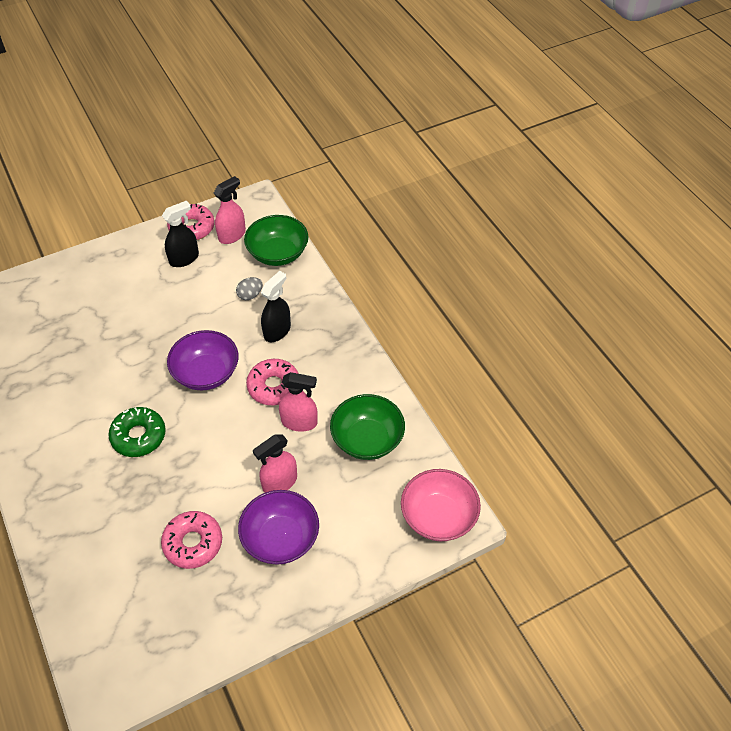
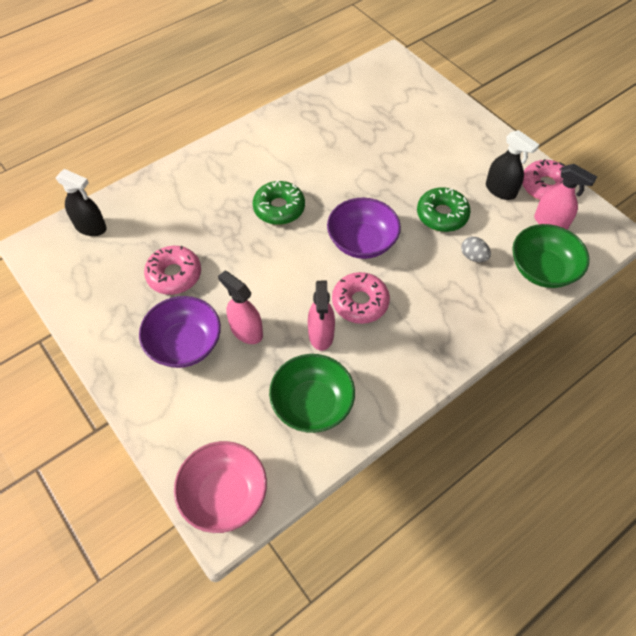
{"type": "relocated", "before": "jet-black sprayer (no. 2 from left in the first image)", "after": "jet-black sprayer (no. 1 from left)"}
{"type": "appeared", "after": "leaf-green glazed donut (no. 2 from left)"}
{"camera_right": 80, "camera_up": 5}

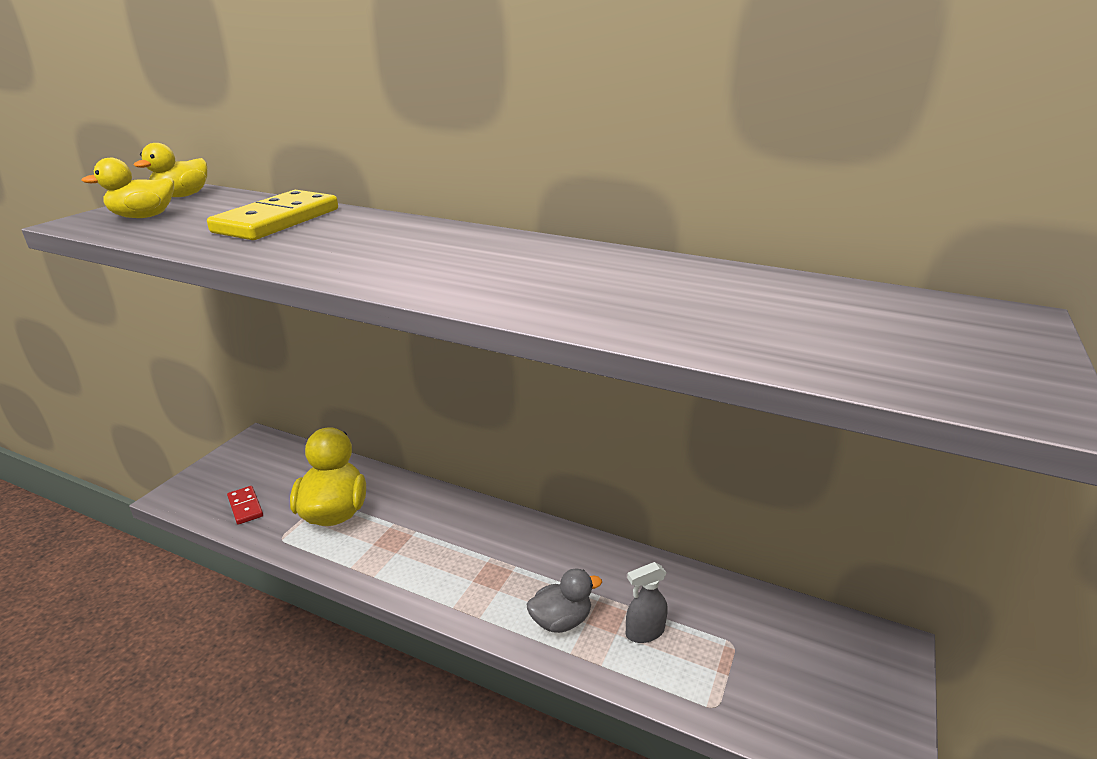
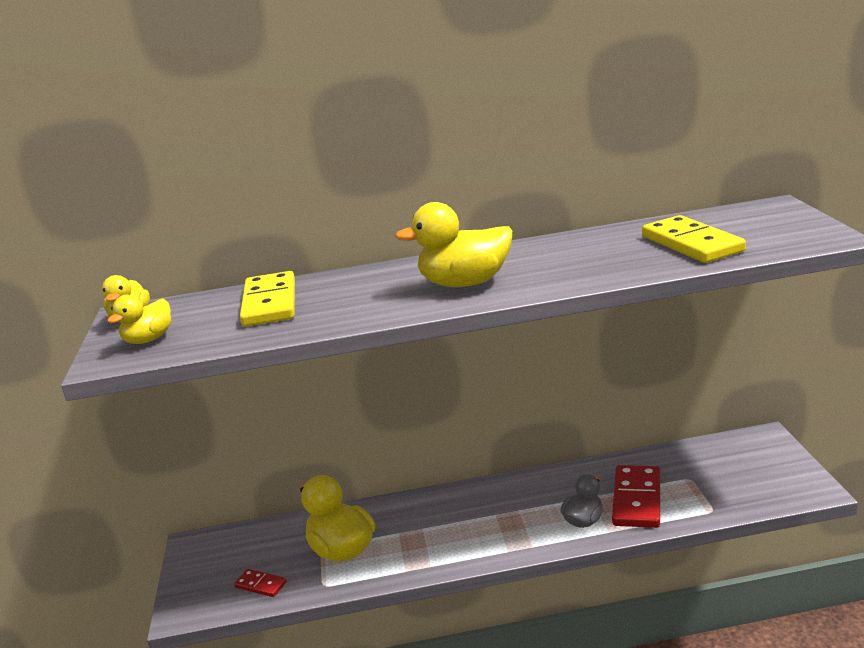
{"type": "exchanged", "before": "grey sprayer", "after": "scarlet domino piece (no. 2 from left)"}
{"type": "appeared", "after": "golden duck (no. 4 from left)"}
{"type": "appeared", "after": "golden domino piece (no. 2 from left)"}
{"camera_right": -30, "camera_up": -5}

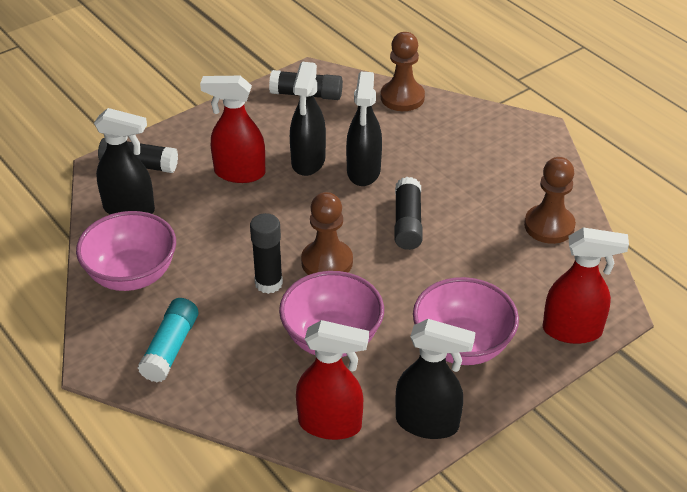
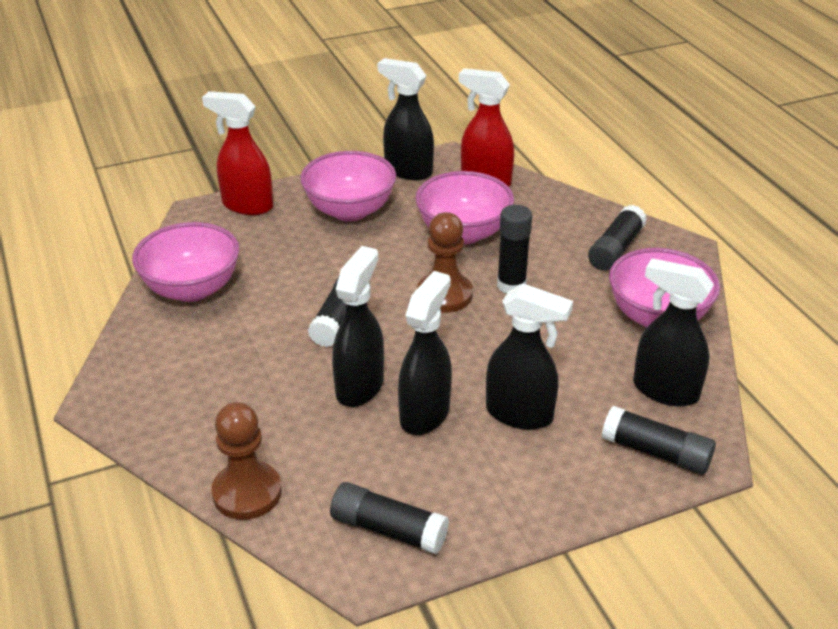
{"type": "colour", "before": "scarlet sprayer (no. 1 from left)", "after": "jet-black sprayer (no. 4 from left)"}
{"type": "exchanged", "before": "brown game pawn (no. 3 from left)", "after": "rose-pink bowl (no. 1 from left)"}
{"type": "colour", "before": "turquoise glue stick", "after": "jet-black glue stick (no. 4 from left)"}
{"camera_right": -165, "camera_up": -5}

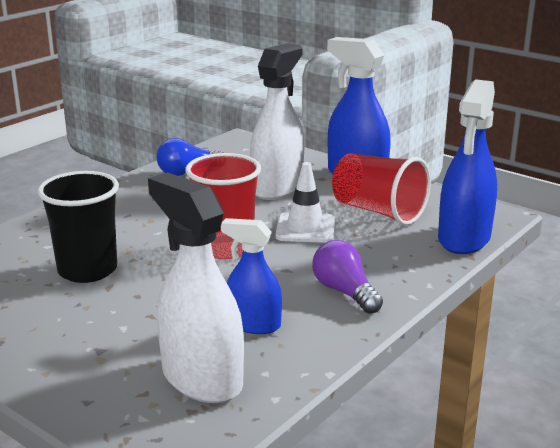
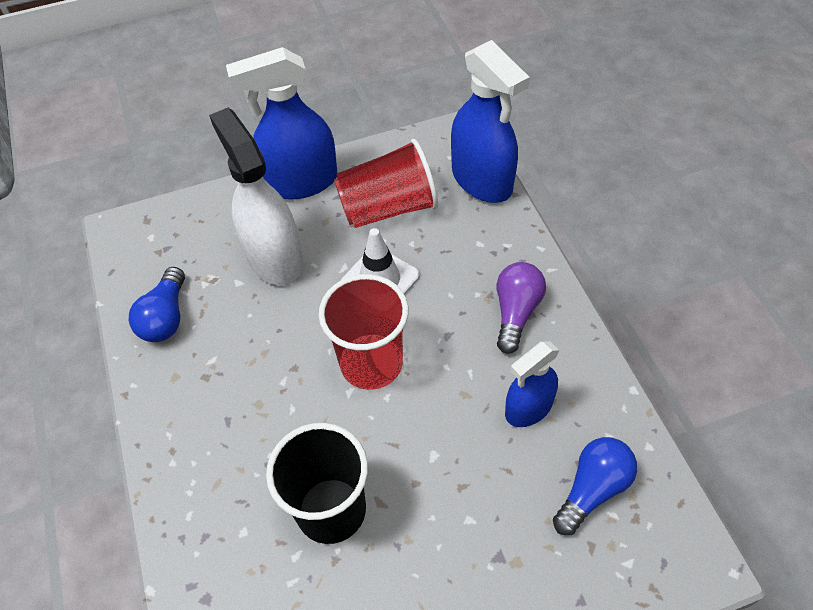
{"type": "exchanged", "before": "white sprayer (no. 1 from left)", "after": "royal blue lightbulb (no. 2 from left)"}
{"type": "spun", "before": "purple lightbulb", "turn": 105}
{"camera_right": -55, "camera_up": 30}

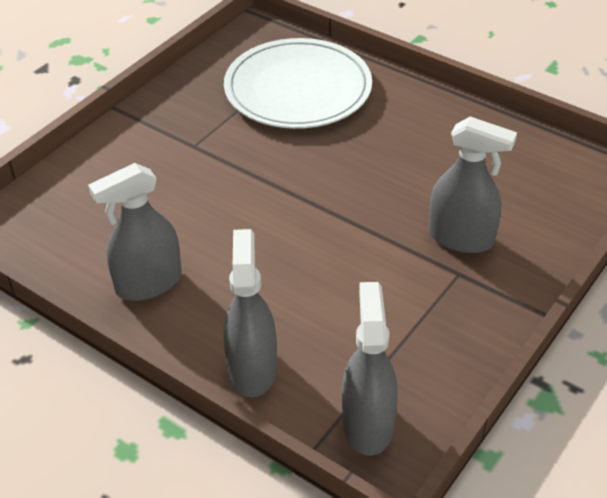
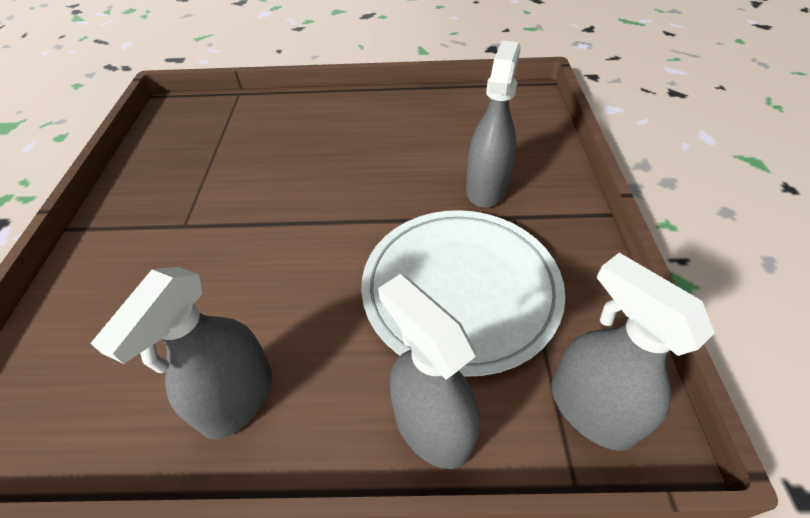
{"type": "relocated", "before": "white flat dish"}
{"type": "spun", "before": "grey sprayer (no. 4 from left in the first image)", "turn": -60}
{"camera_right": -35, "camera_up": 5}

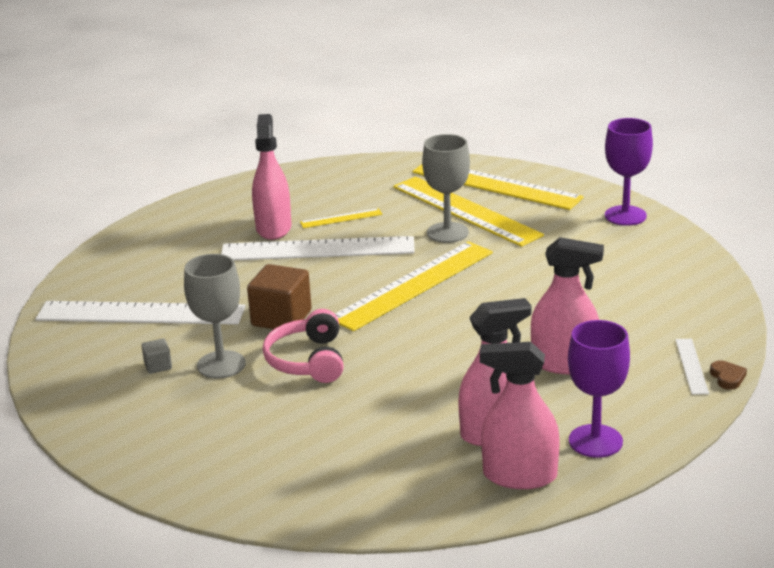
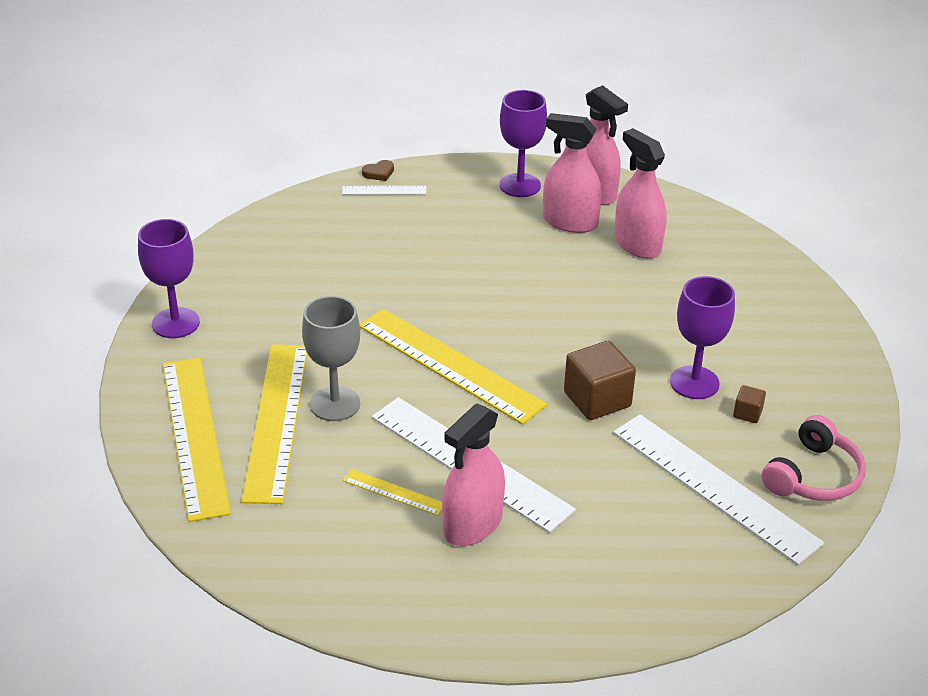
{"type": "relocated", "before": "rose-pink sprayer (no. 4 from left)"}
{"type": "spun", "before": "golden measuring stick (no. 2 from left in the first image)", "turn": 45}
{"type": "colour", "before": "grey wine glass (no. 1 from left)", "after": "purple wine glass (no. 3 from left)"}
{"type": "relocated", "before": "rose-pink headset"}
{"type": "colour", "before": "grey solid cube", "after": "brown solid cube (no. 2 from left)"}
{"type": "spun", "before": "white measuring stick (no. 3 from left in the first image)", "turn": 45}
{"type": "spun", "before": "brown heart", "turn": -150}
{"camera_right": -140, "camera_up": 10}

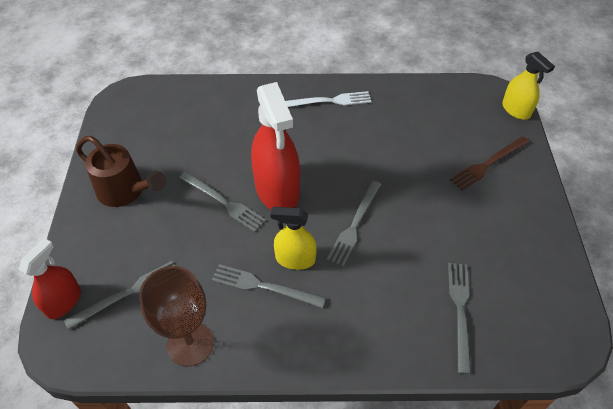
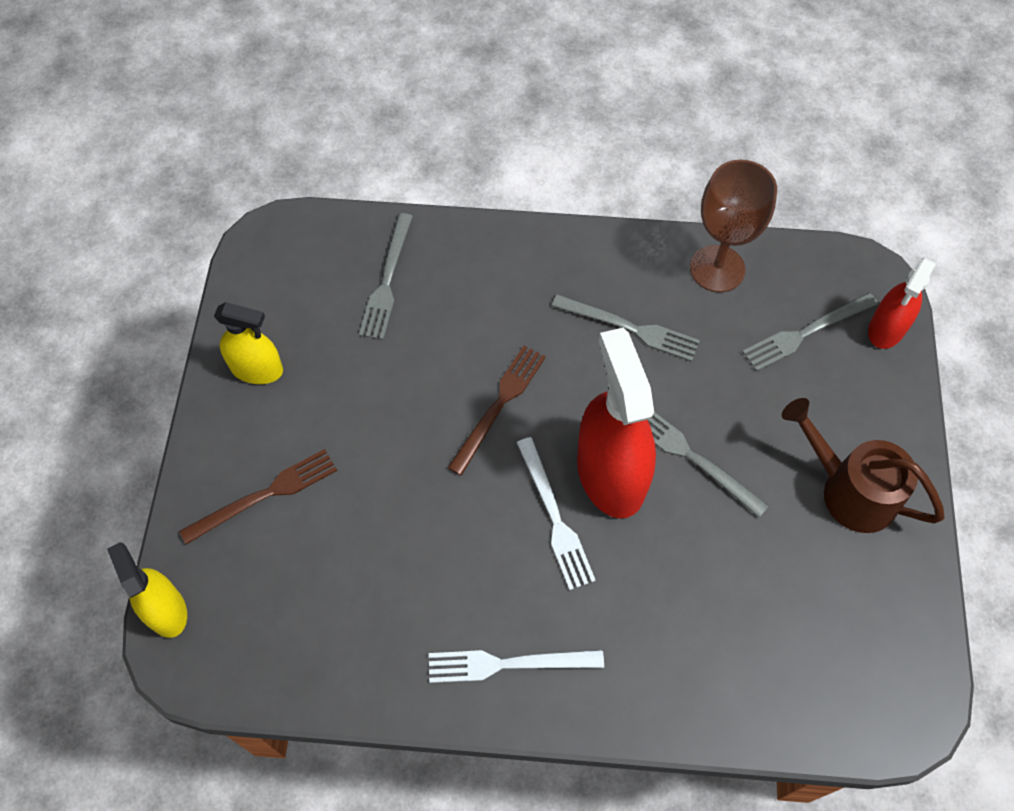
{"type": "colour", "before": "grey table fork (no. 4 from left)", "after": "brown table fork (no. 2 from left)"}
{"type": "relocated", "before": "golden sprayer (no. 1 from left in the first image)", "after": "golden sprayer (no. 2 from left)"}
{"type": "appeared", "after": "white table fork (no. 2 from left)"}
{"camera_right": -175, "camera_up": 10}

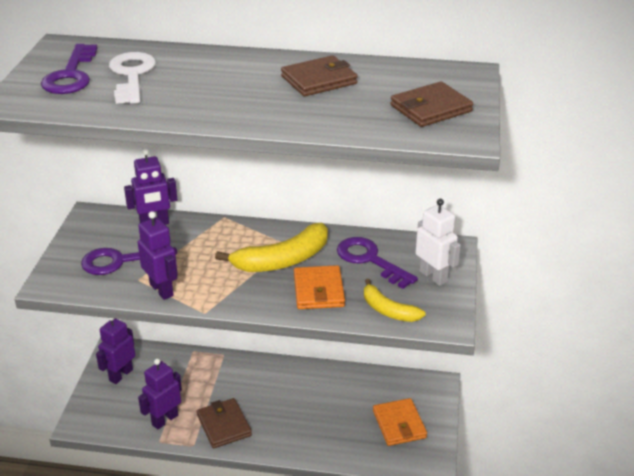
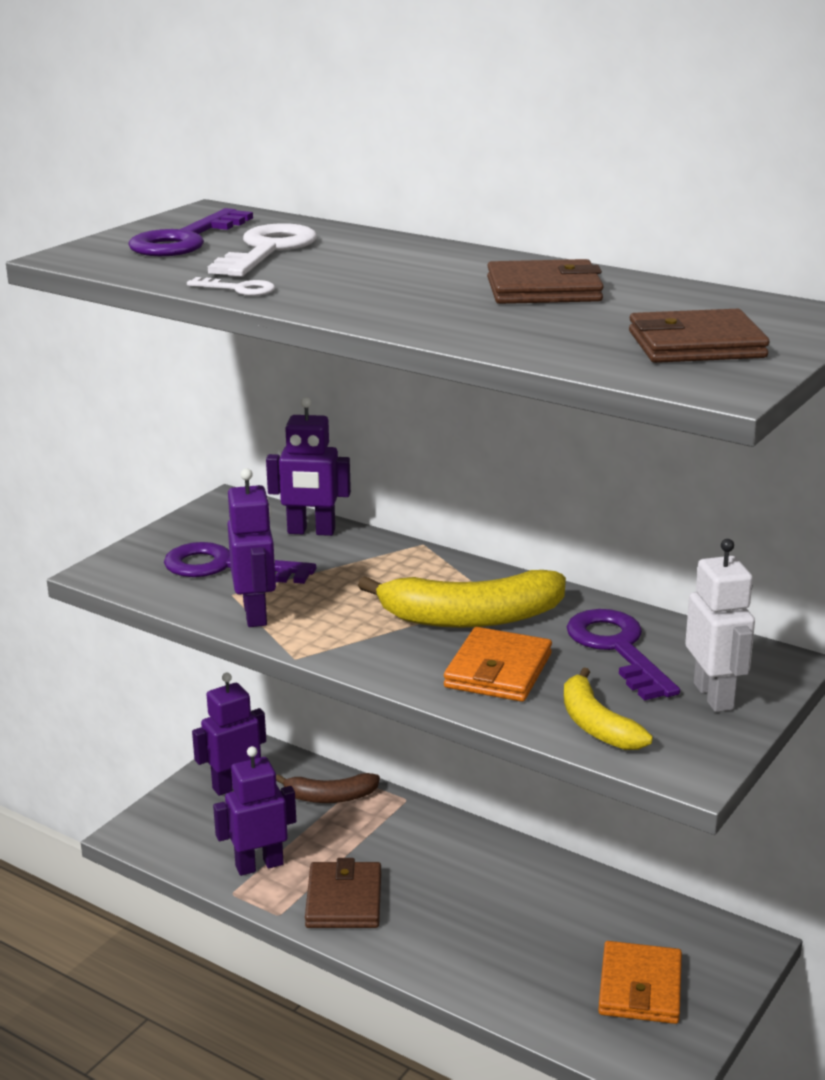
{"type": "appeared", "after": "white latchkey (no. 1 from left)"}
{"type": "appeared", "after": "brown toy banana"}
{"camera_right": 25, "camera_up": -10}

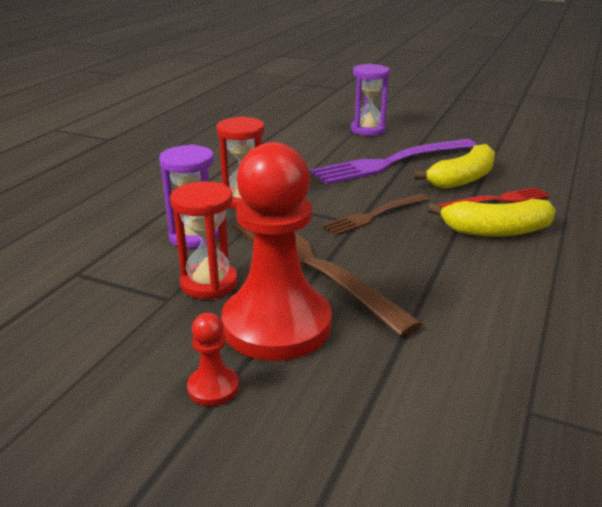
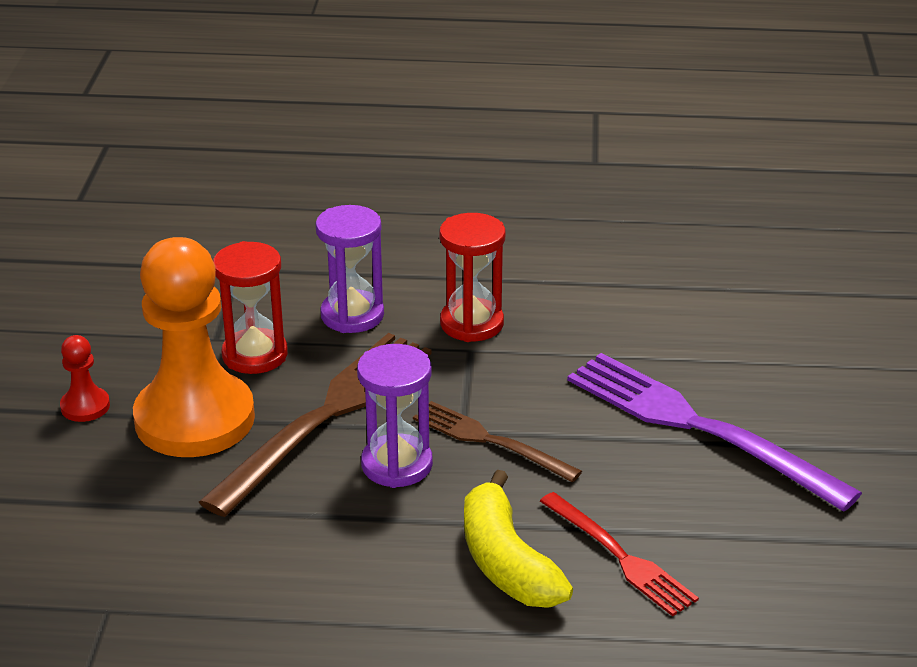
{"type": "relocated", "before": "purple sand timer (no. 2 from left)"}
{"type": "colour", "before": "scarlet game pawn (no. 2 from left)", "after": "orange-coloured game pawn"}
{"type": "missing", "before": "golden toy banana (no. 1 from left)"}
{"camera_right": 70, "camera_up": 5}

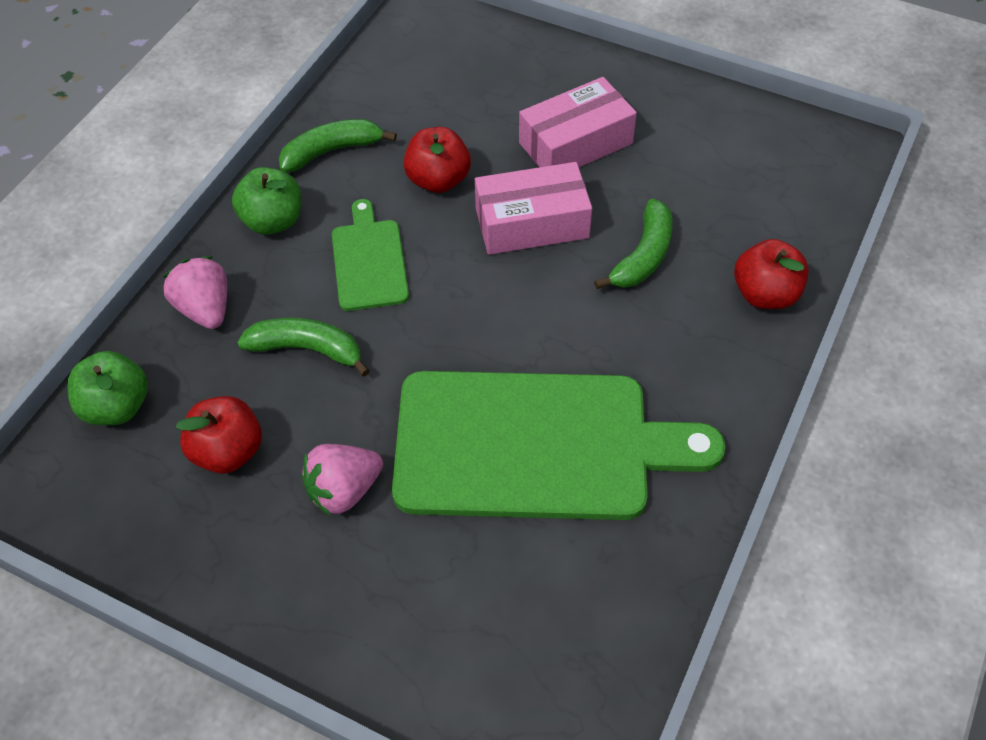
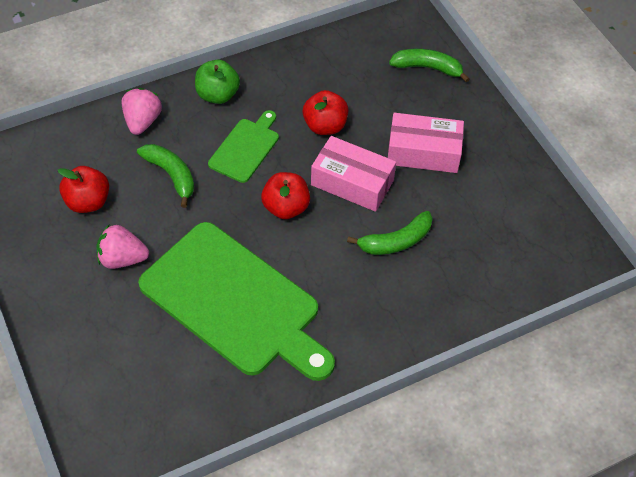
{"type": "relocated", "before": "leaf-green toy banana (no. 2 from left in the first image)", "after": "leaf-green toy banana (no. 3 from left)"}
{"type": "relocated", "before": "scarlet toy apple (no. 3 from left in the first image)", "after": "scarlet toy apple (no. 2 from left)"}
{"type": "missing", "before": "leaf-green toy apple (no. 1 from left)"}
{"camera_right": 35, "camera_up": 0}

